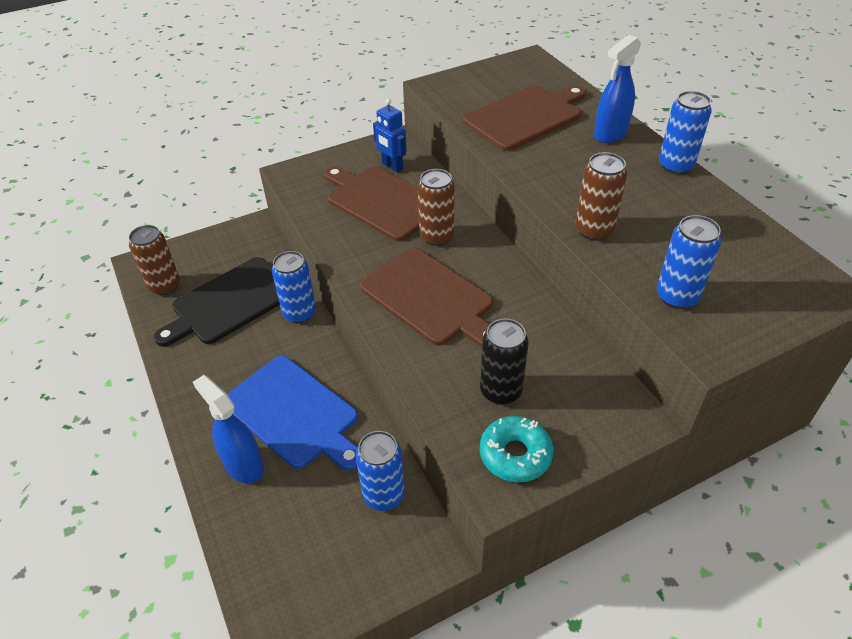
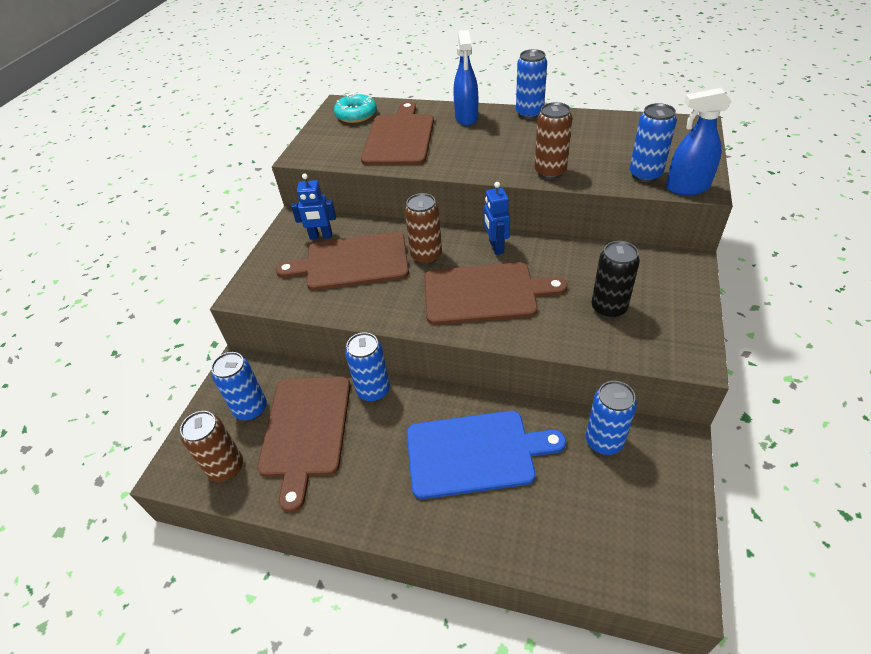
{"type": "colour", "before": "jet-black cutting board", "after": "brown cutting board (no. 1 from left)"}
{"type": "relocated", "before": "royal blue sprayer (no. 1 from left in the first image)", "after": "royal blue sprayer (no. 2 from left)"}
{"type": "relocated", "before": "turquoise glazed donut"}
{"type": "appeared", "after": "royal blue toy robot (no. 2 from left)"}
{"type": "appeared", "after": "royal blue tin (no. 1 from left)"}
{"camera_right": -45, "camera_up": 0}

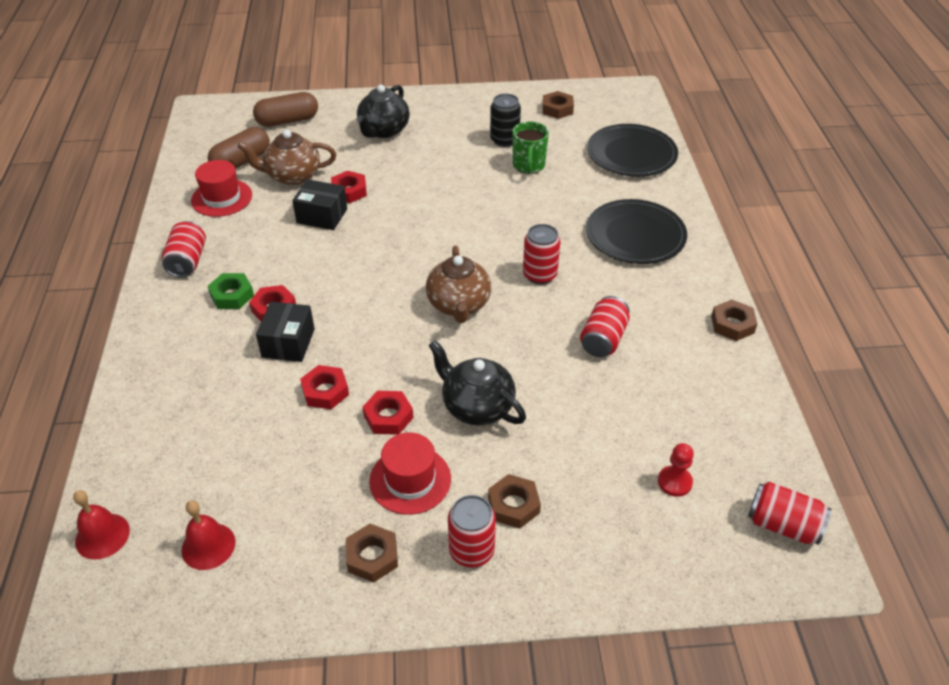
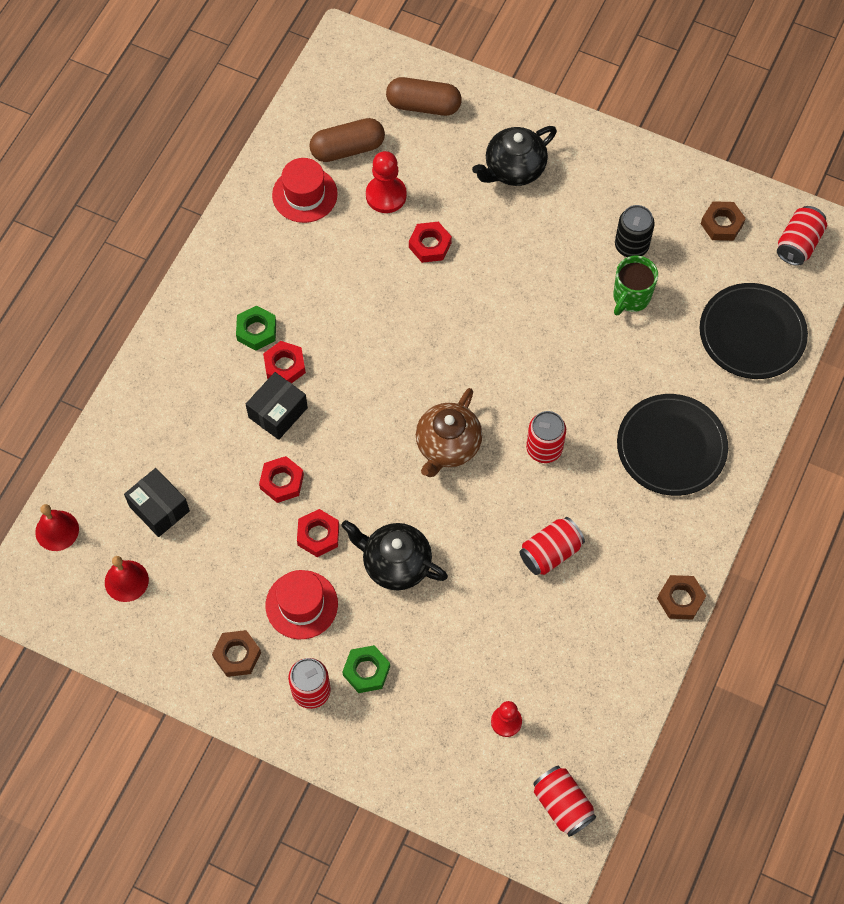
{"type": "exchanged", "before": "brown china teapot (no. 1 from left)", "after": "scarlet game pawn (no. 1 from left)"}
{"type": "relocated", "before": "jet-black parcel (no. 2 from left in the first image)", "after": "jet-black parcel (no. 1 from left)"}
{"type": "relocated", "before": "scarlet tin (no. 1 from left in the first image)", "after": "scarlet tin (no. 5 from left)"}
{"type": "spun", "before": "jet-black china teapot (no. 2 from left in the first image)", "turn": -45}
{"type": "colour", "before": "brown hexagon nut (no. 2 from left)", "after": "leaf-green hexagon nut (no. 2 from left)"}
{"camera_right": 30, "camera_up": 20}

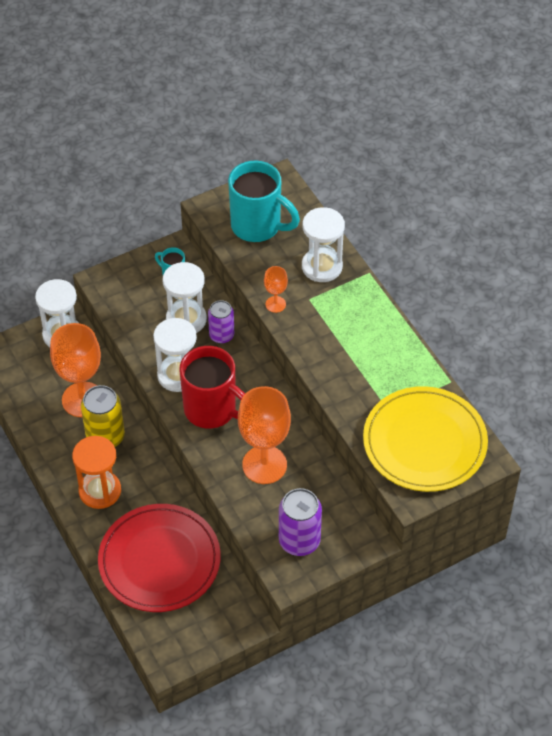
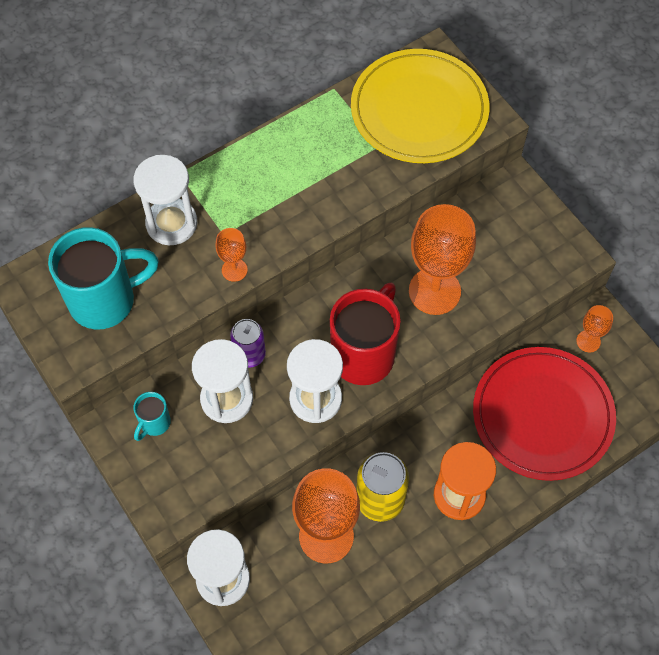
{"type": "spun", "before": "turquoise coffee mug (no. 2 from left in the first image)", "turn": 45}
{"type": "missing", "before": "purple tin (no. 2 from left)"}
{"type": "appeared", "after": "orange-coloured wine glass (no. 4 from left)"}
{"camera_right": -95, "camera_up": 10}

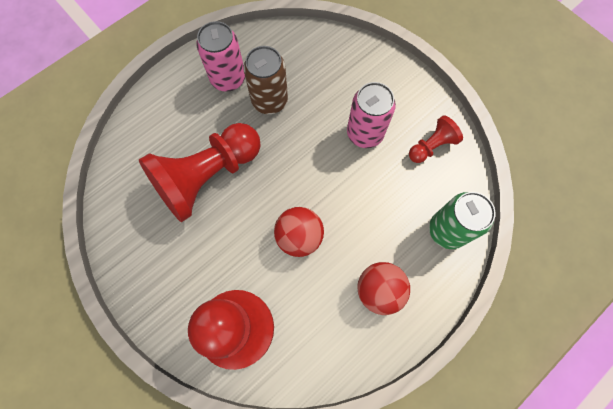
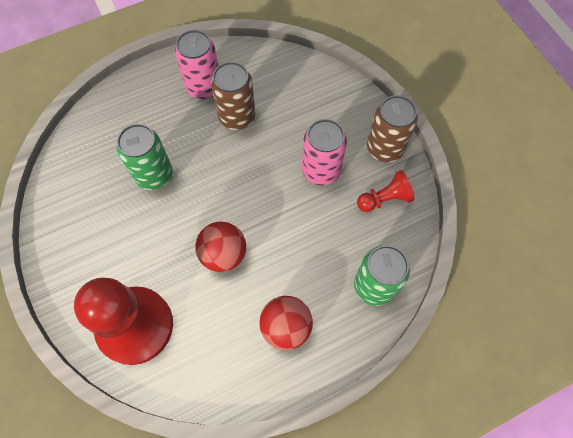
{"type": "exchanged", "before": "scarlet game pawn (no. 1 from left)", "after": "leaf-green tin (no. 1 from left)"}
{"type": "appeared", "after": "brown tin (no. 2 from left)"}
{"camera_right": 15, "camera_up": -5}

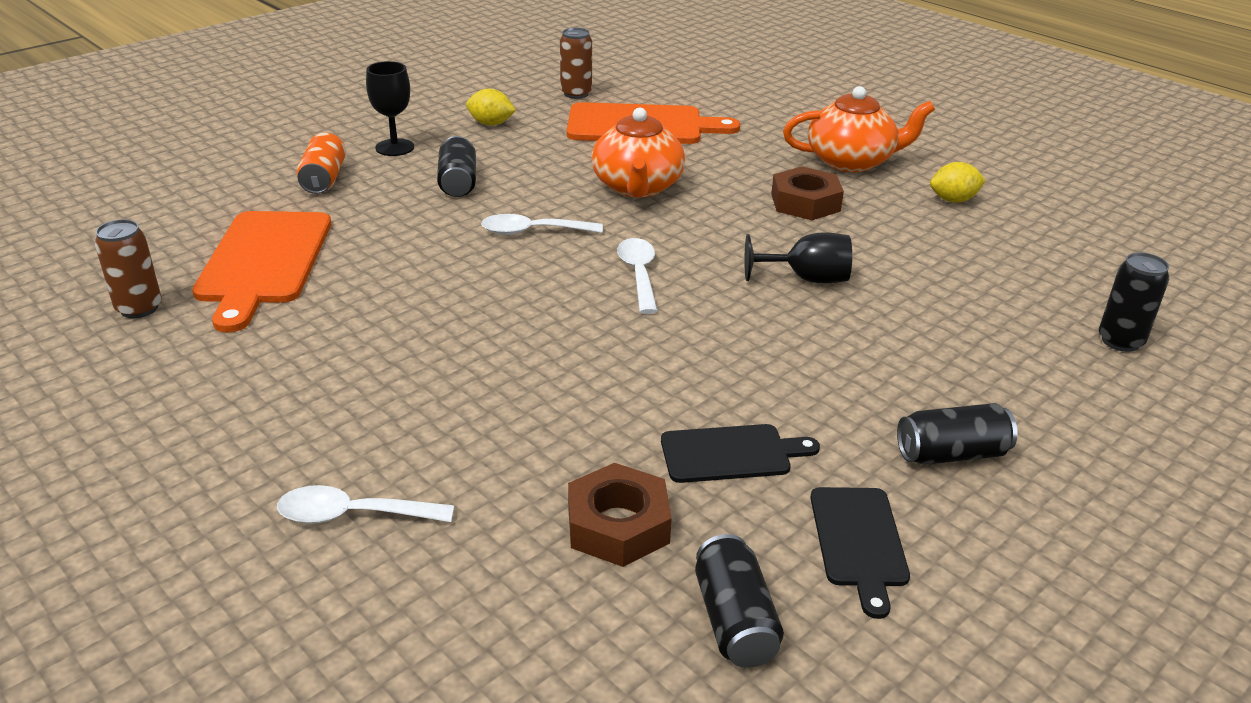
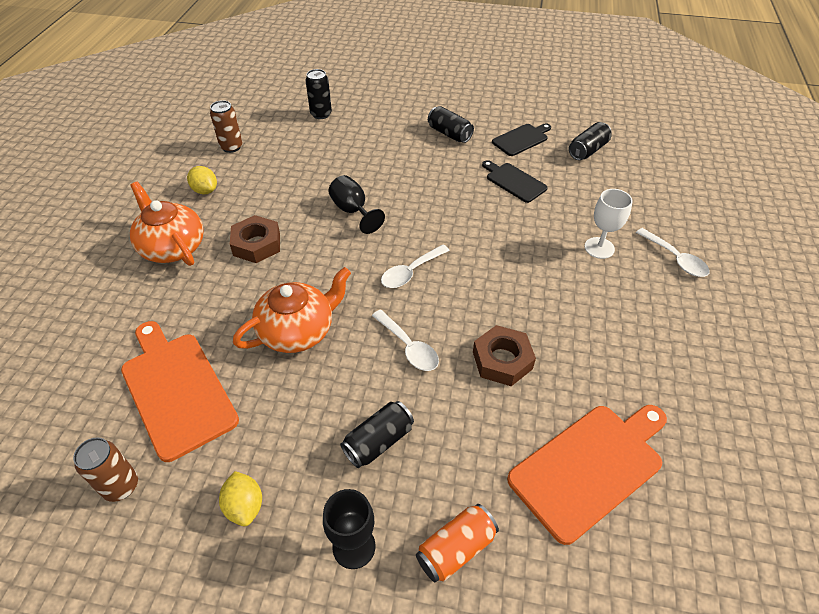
{"type": "relocated", "before": "brown tin (no. 1 from left in the first image)", "after": "brown tin (no. 2 from left)"}
{"type": "relocated", "before": "brown hexagon nut (no. 1 from left in the first image)", "after": "brown hexagon nut (no. 2 from left)"}
{"type": "appeared", "after": "white wine glass"}
{"camera_right": -125, "camera_up": 15}

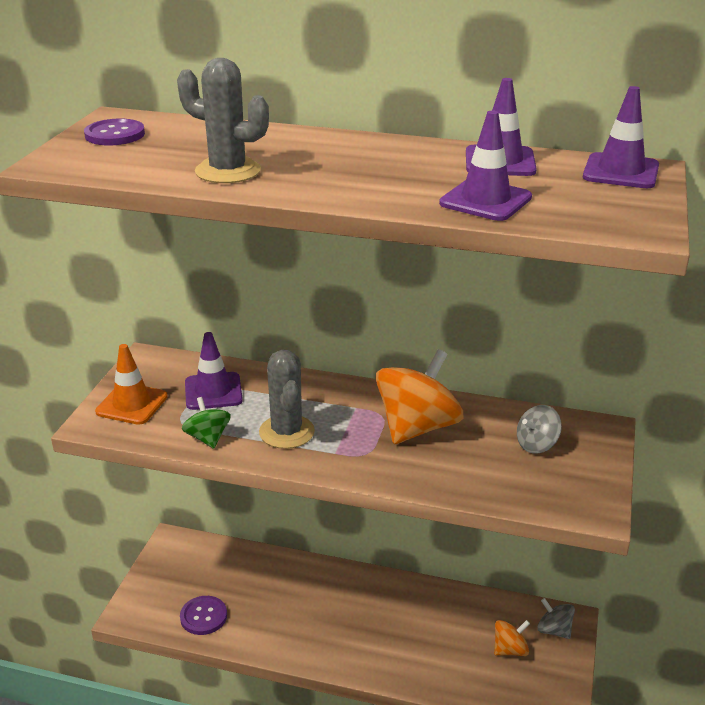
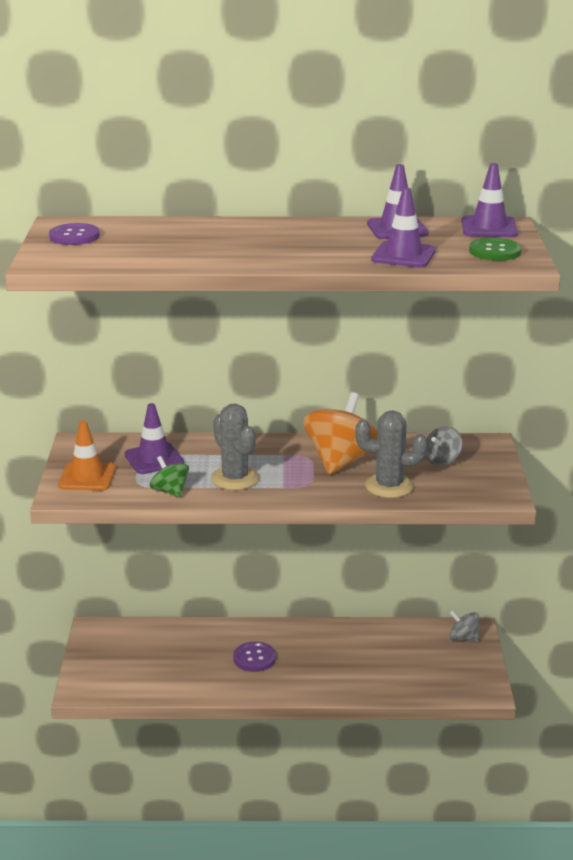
{"type": "relocated", "before": "grey saguaro cactus (no. 1 from left in the first image)", "after": "grey saguaro cactus (no. 2 from left)"}
{"type": "relocated", "before": "purple sewing button (no. 2 from left)"}
{"type": "missing", "before": "orange-coloured spinning top (no. 2 from left)"}
{"type": "appeared", "after": "leaf-green sewing button"}
{"camera_right": -15, "camera_up": -5}

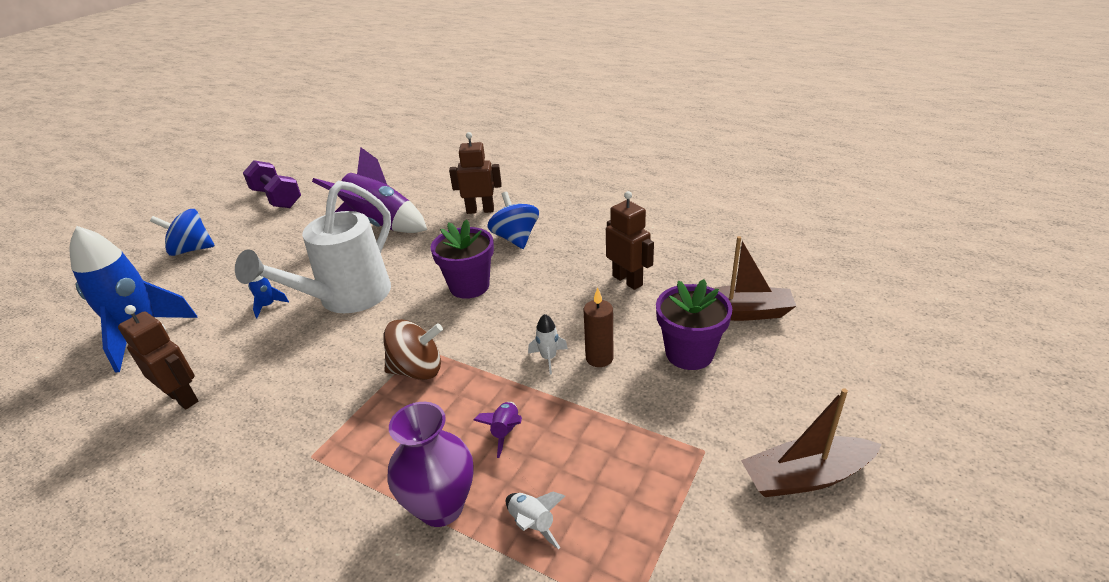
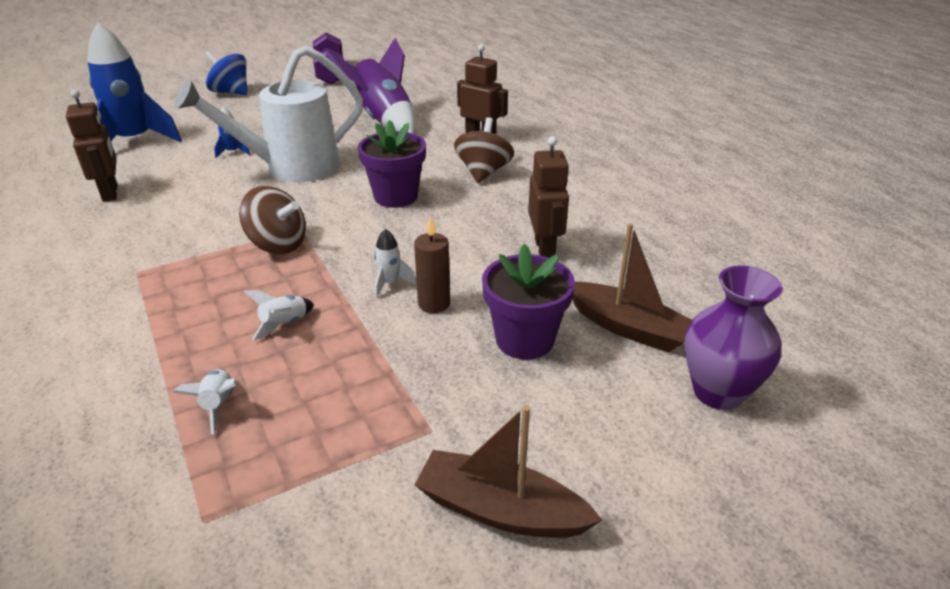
{"type": "colour", "before": "royal blue spinning top (no. 2 from left)", "after": "brown spinning top (no. 2 from left)"}
{"type": "relocated", "before": "purple vase"}
{"type": "colour", "before": "purple toy rocket (no. 2 from left)", "after": "white toy rocket (no. 2 from left)"}
{"camera_right": 30, "camera_up": 0}

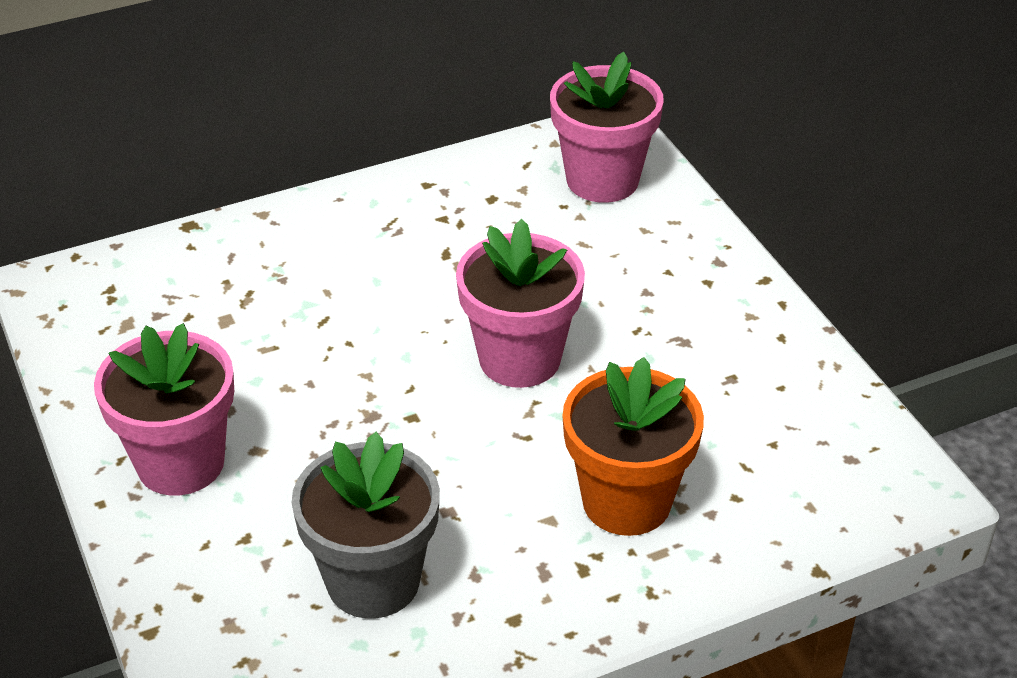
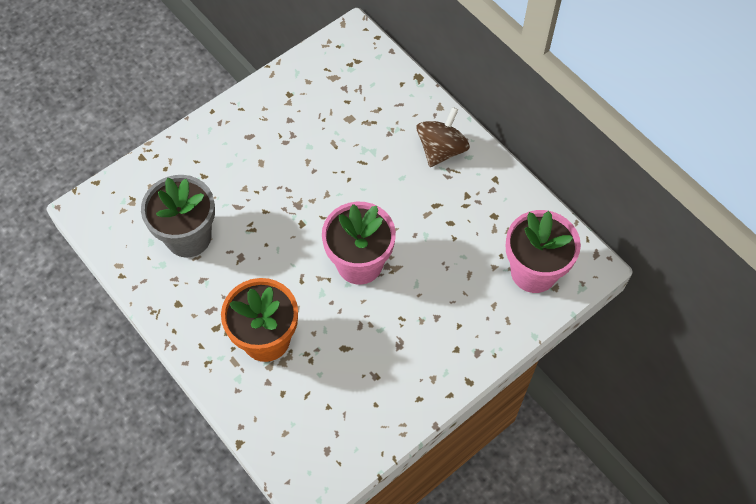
{"type": "missing", "before": "rose-pink flower pot (no. 1 from left)"}
{"type": "appeared", "after": "brown spinning top"}
{"camera_right": 75, "camera_up": 20}

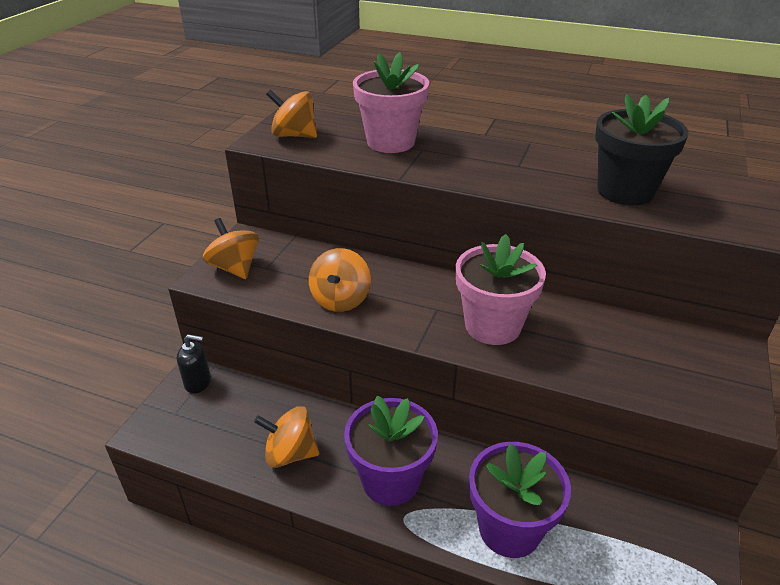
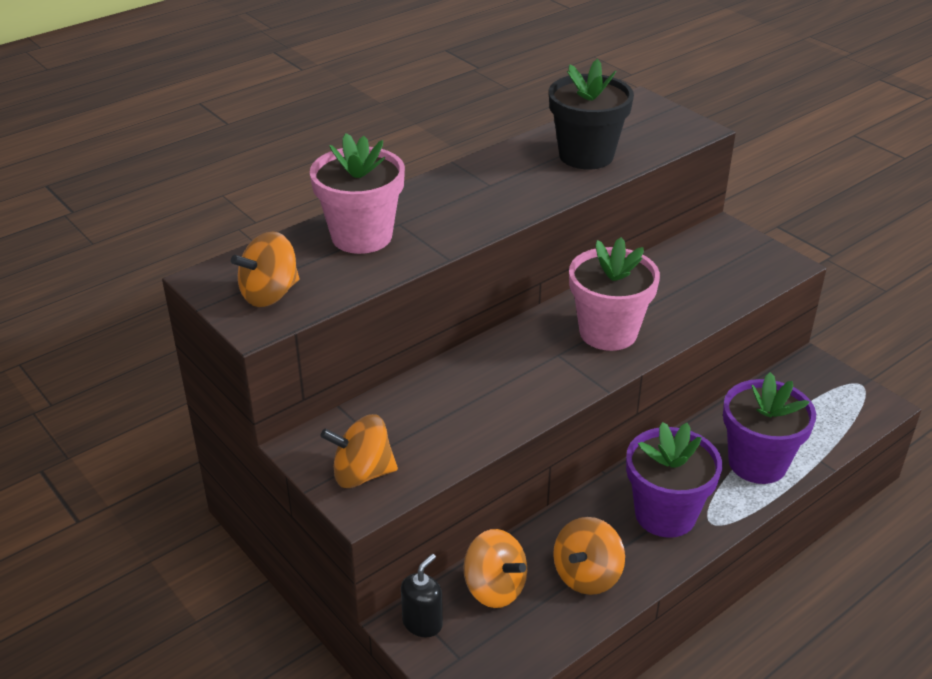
{"type": "relocated", "before": "orange-coloured spinning top (no. 4 from left in the first image)", "after": "orange-coloured spinning top (no. 3 from left)"}
{"camera_right": -60, "camera_up": 0}

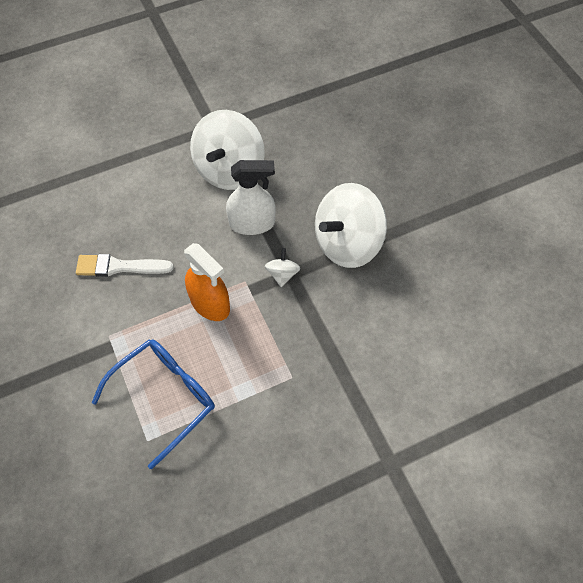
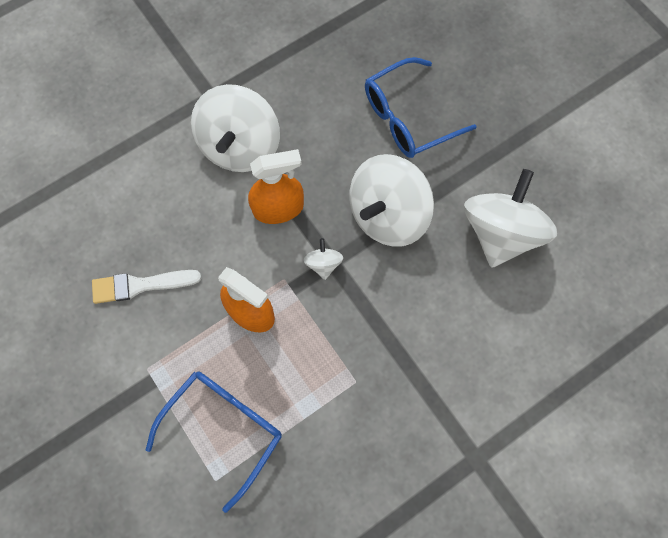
{"type": "colour", "before": "white sprayer", "after": "orange-coloured sprayer (no. 2 from left)"}
{"type": "appeared", "after": "royal blue spectacles (no. 2 from left)"}
{"type": "appeared", "after": "white spinning top (no. 4 from left)"}
{"camera_right": -10, "camera_up": 10}

